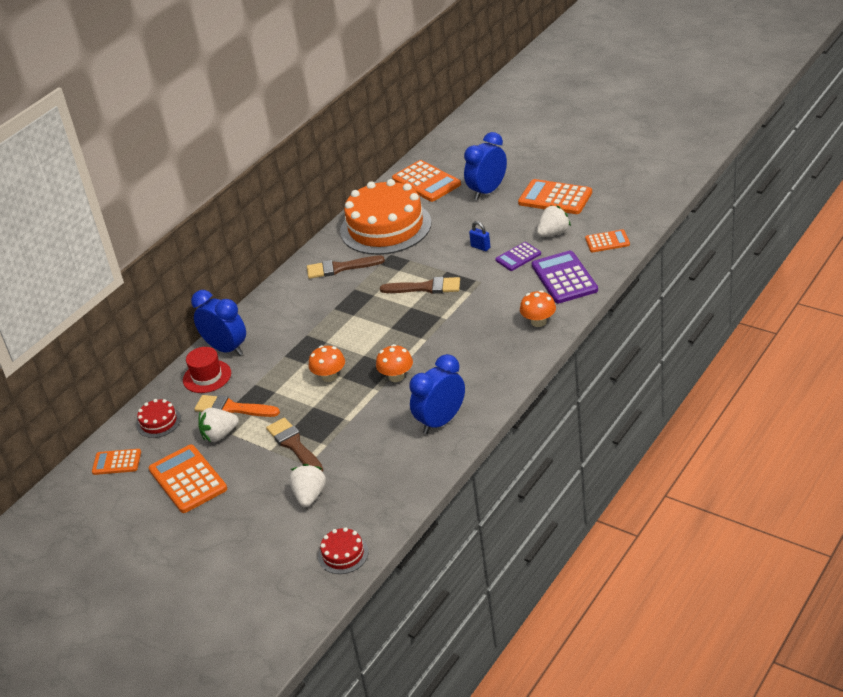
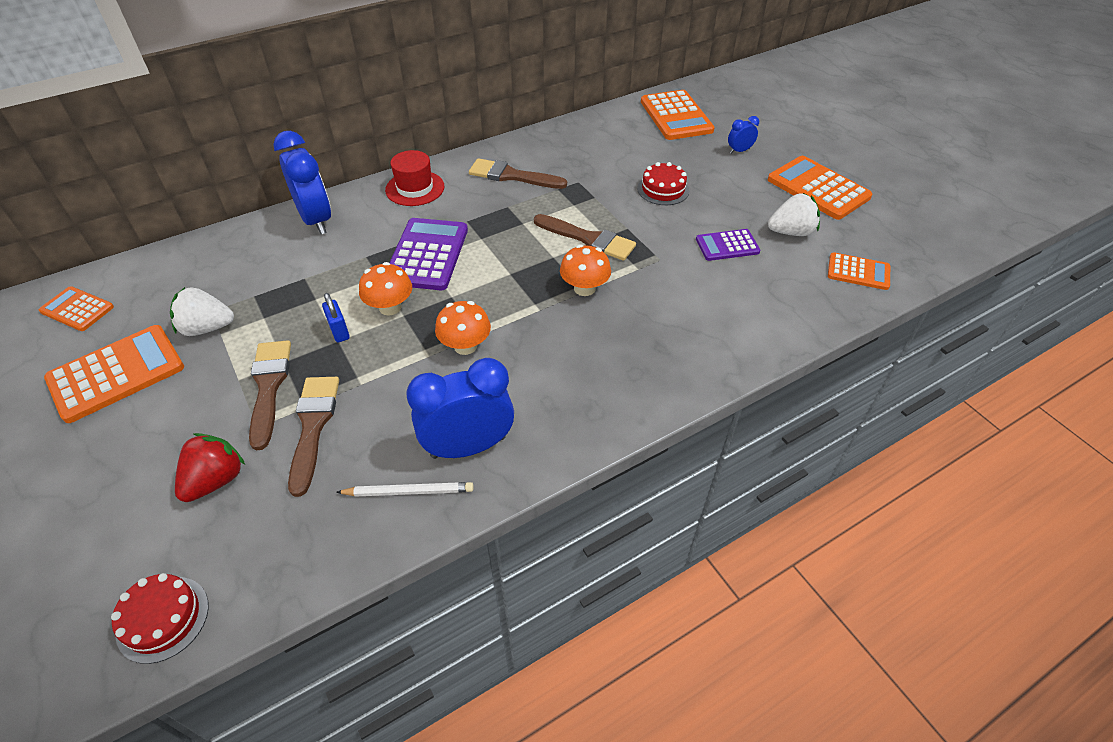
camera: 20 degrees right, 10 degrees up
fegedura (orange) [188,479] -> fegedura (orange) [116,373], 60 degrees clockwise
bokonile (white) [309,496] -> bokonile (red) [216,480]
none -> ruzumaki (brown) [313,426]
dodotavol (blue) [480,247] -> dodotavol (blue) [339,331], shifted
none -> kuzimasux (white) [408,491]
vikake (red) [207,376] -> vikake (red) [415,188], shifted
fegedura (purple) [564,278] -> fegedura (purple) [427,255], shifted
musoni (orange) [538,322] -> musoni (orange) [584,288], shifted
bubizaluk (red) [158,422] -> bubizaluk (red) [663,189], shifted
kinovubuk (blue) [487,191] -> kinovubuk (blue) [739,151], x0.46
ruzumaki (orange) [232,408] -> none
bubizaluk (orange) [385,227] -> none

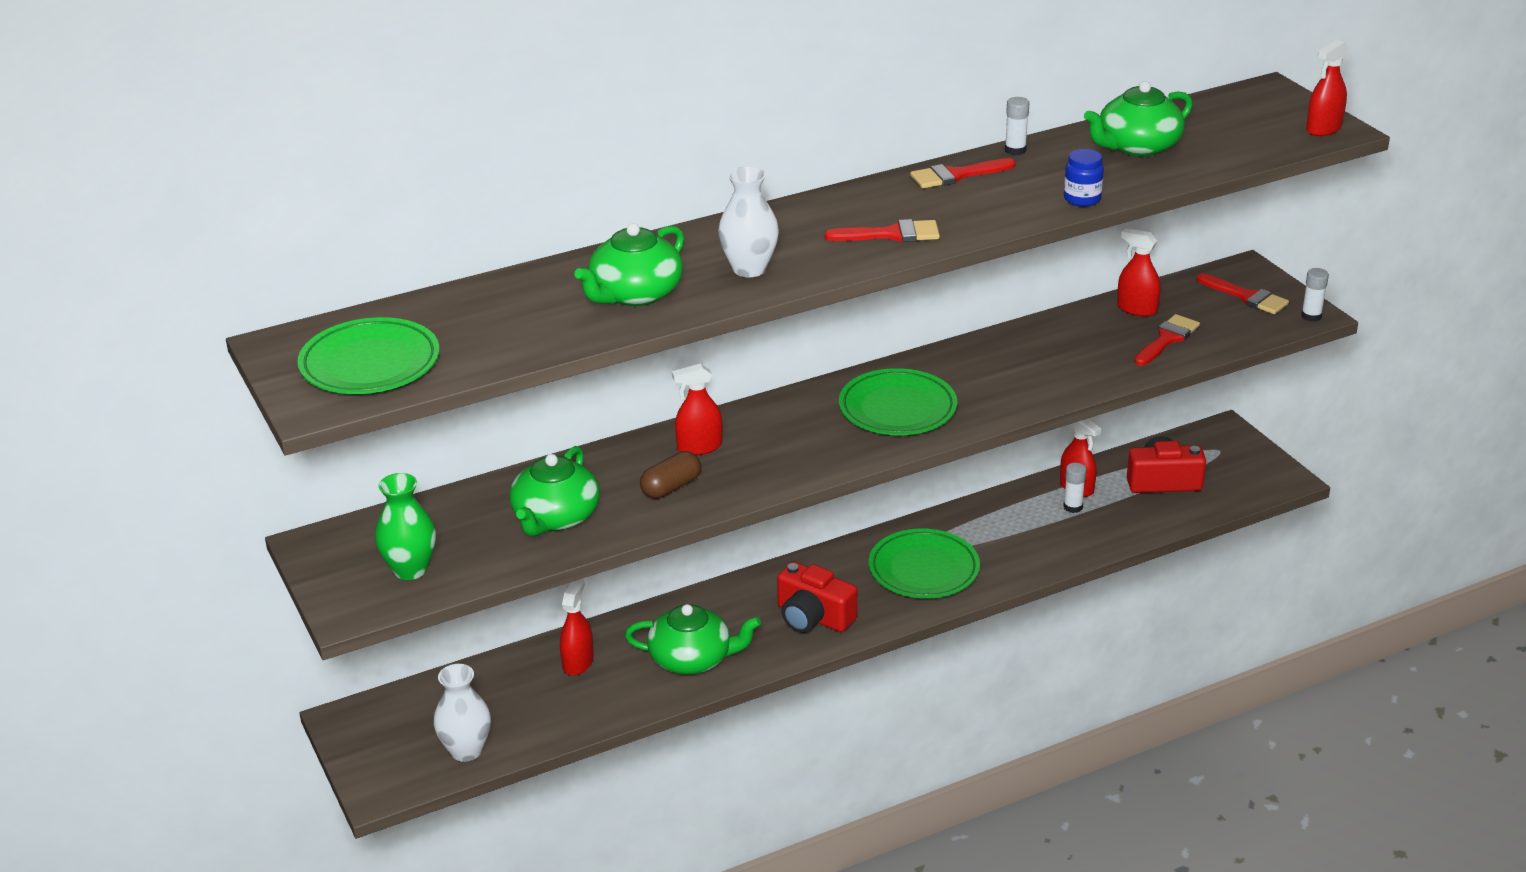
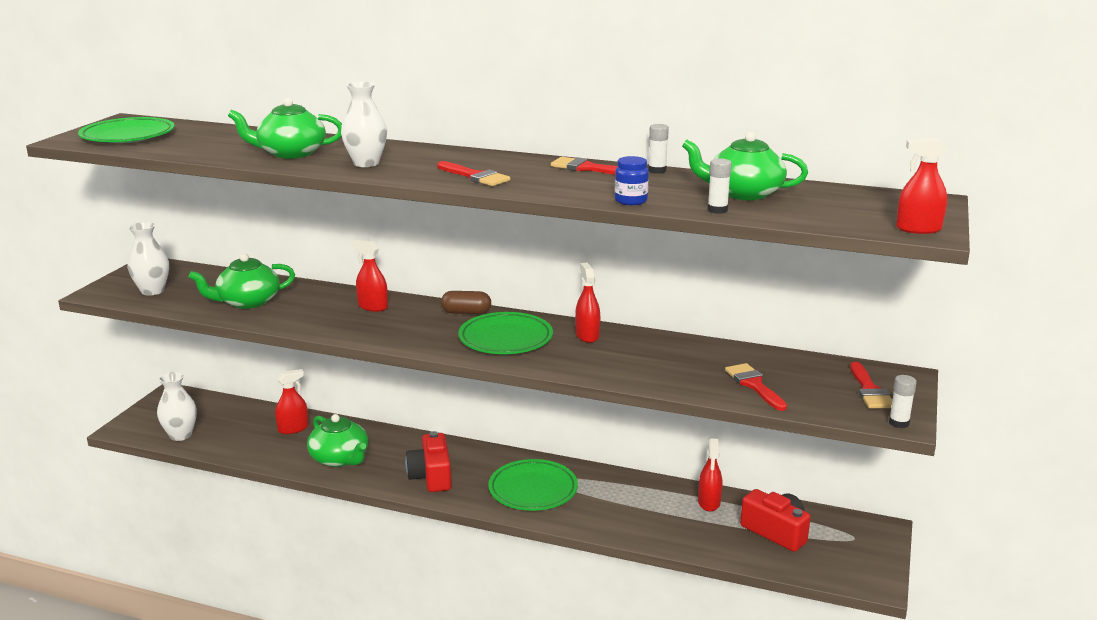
camera: 45 degrees right, 10 degrees down
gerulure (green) [410,569] -> gerulure (white) [152,291]
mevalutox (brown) [671,487] -> mevalutox (brown) [466,312], shifted
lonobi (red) [1136,309] -> lonobi (red) [587,335], shifted
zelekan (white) [1073,507] -> zelekan (white) [717,210], shifted
ruzumaki (red) [1167,339] -> ruzumaki (red) [754,385], 105 degrees counterclockwise

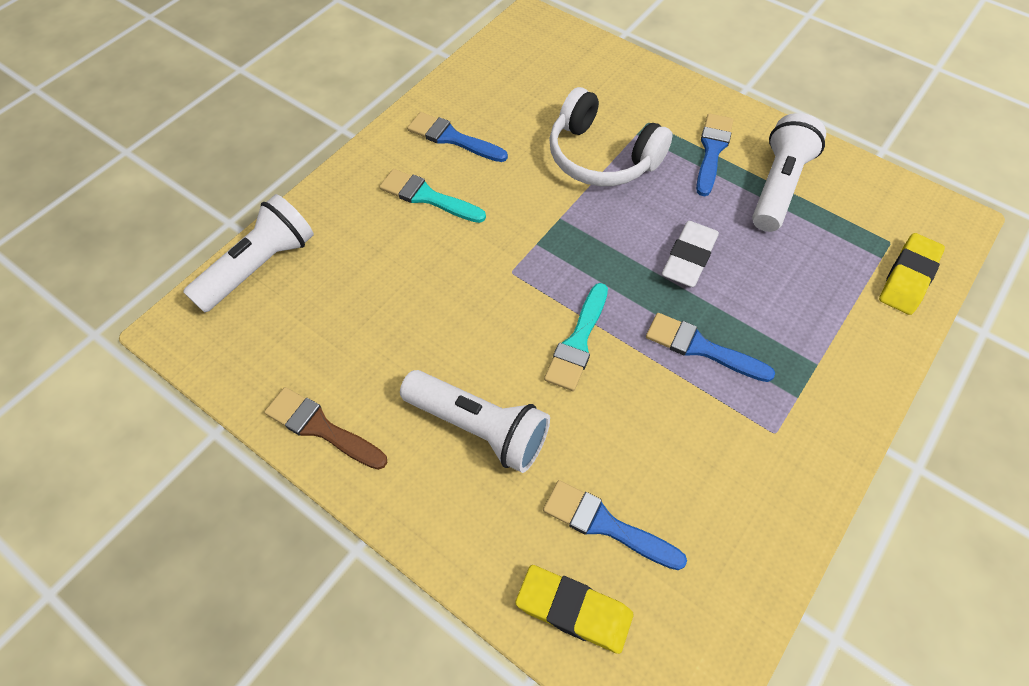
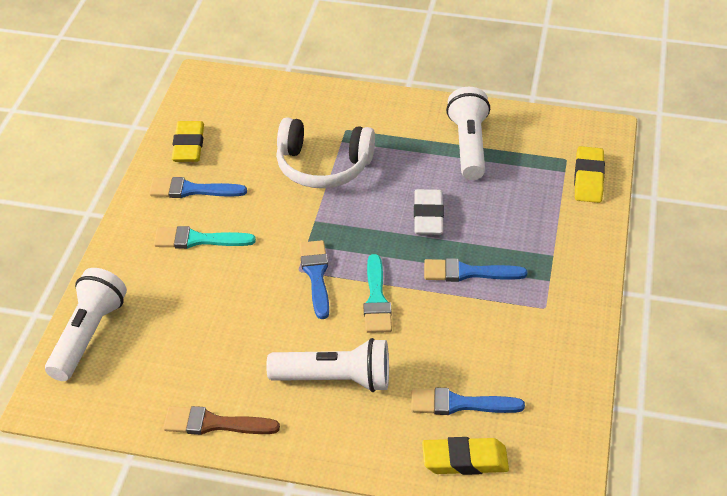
camera: 25 degrees left, 15 degrees down
none -> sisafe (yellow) [188,146]
ruzumaki (blue) [712,150] -> ruzumaki (blue) [316,275], shifted

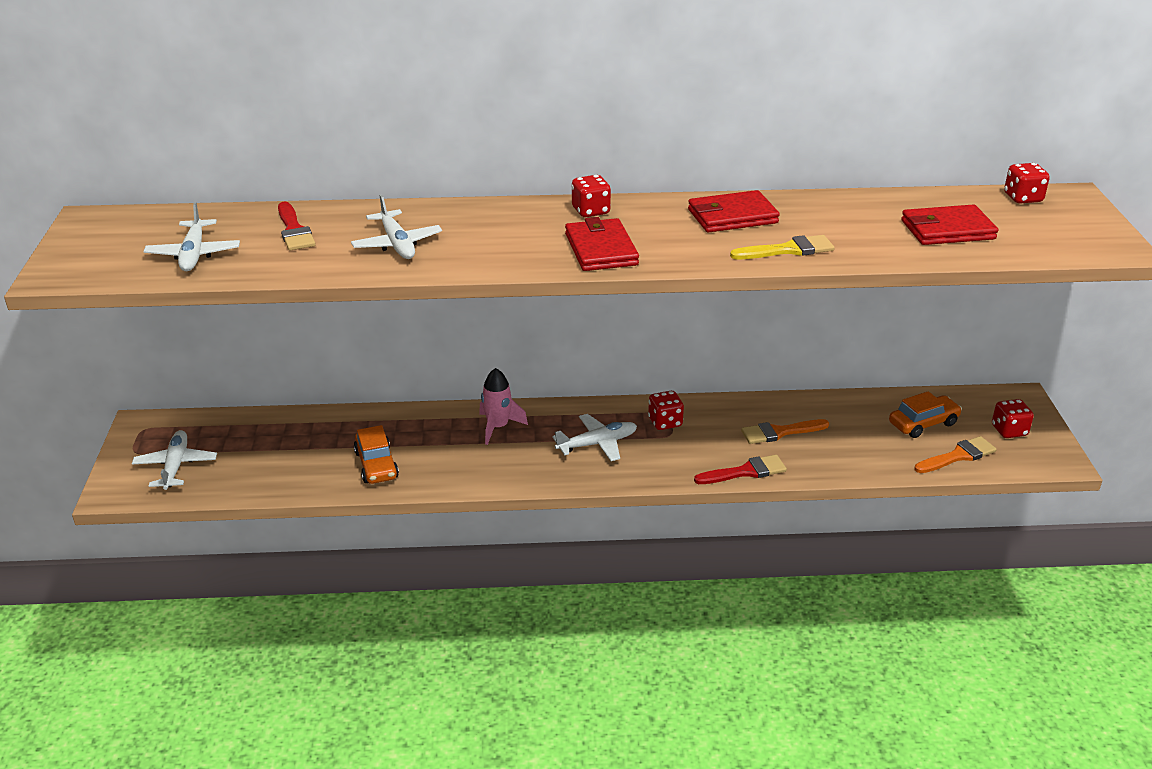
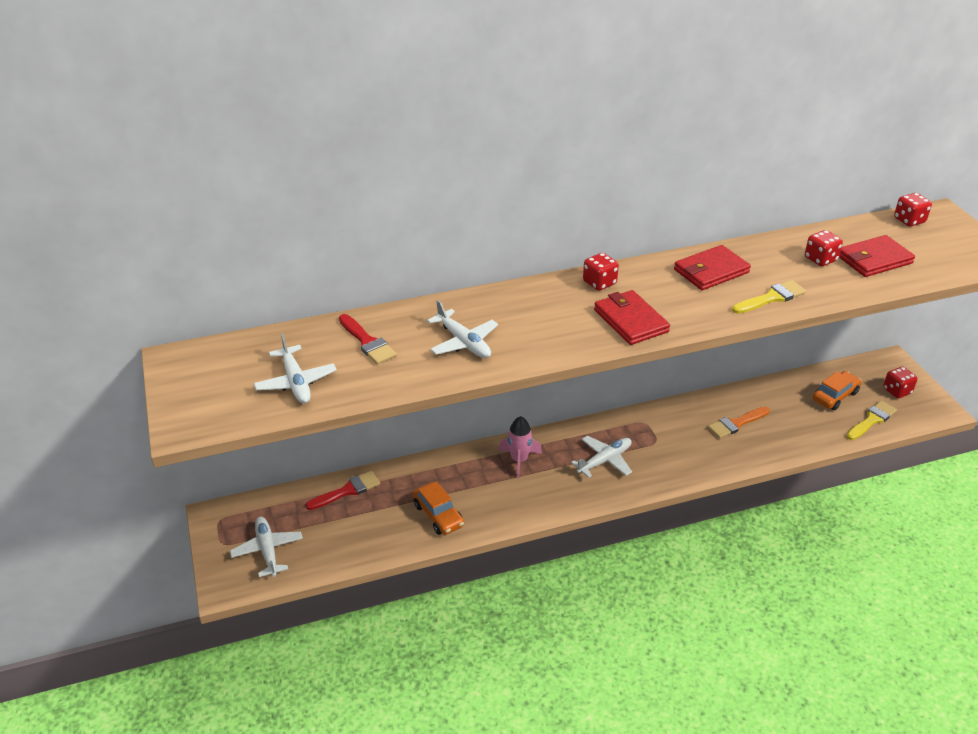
camera: 15 degrees left, 5 degrees up
ruzumaki (red) [745,472] -> ruzumaki (red) [347,491], shifted
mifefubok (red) [665,422] -> mifefubok (red) [820,259], shifted
ruzumaki (orange) [958,456] -> ruzumaki (yellow) [872,420]

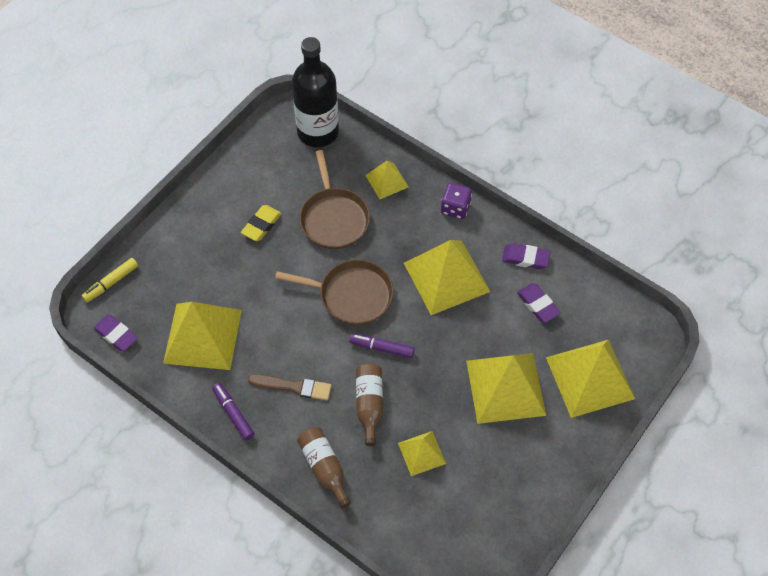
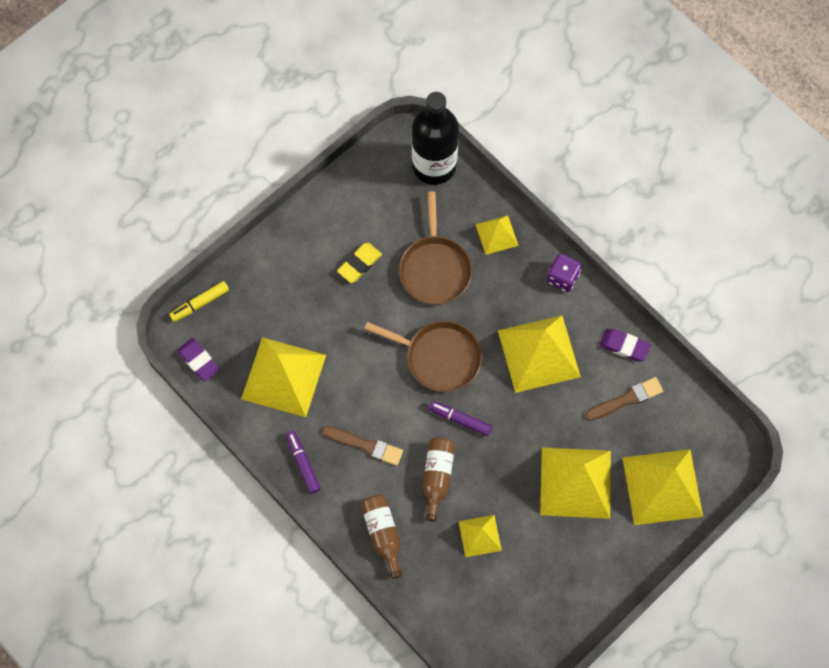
camera: 10 degrees right, 10 degrees up
sisafe (purple) [537,305] -> ruzumaki (brown) [626,399]

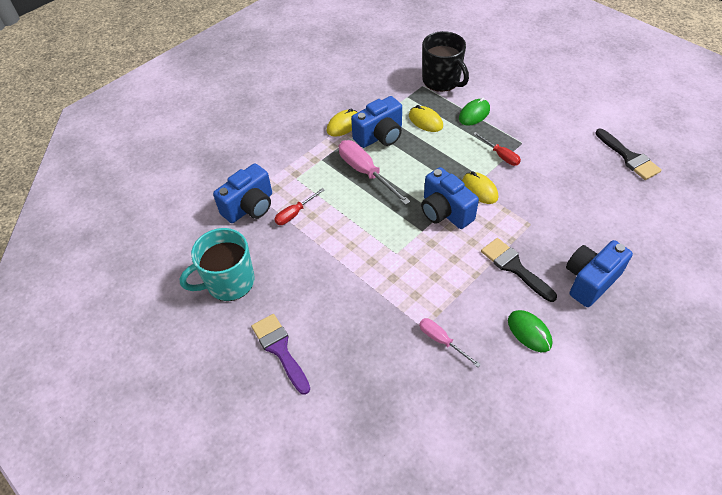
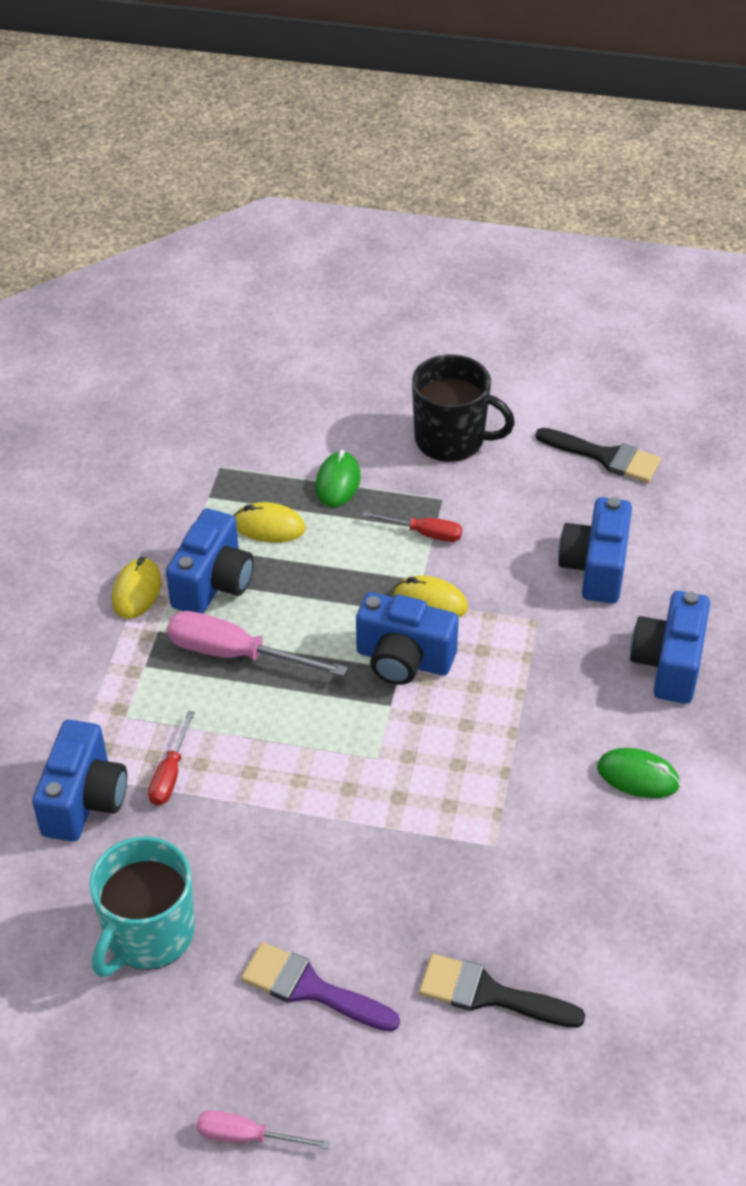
camera: 35 degrees left, 5 degrees down
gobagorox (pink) [441,341] -> gobagorox (pink) [247,1136], shifted
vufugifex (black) [441,81] -> vufugifex (black) [451,439], shifted
ruzumaki (black) [514,267] -> ruzumaki (black) [489,994], shifted
none -> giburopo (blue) [595,568]

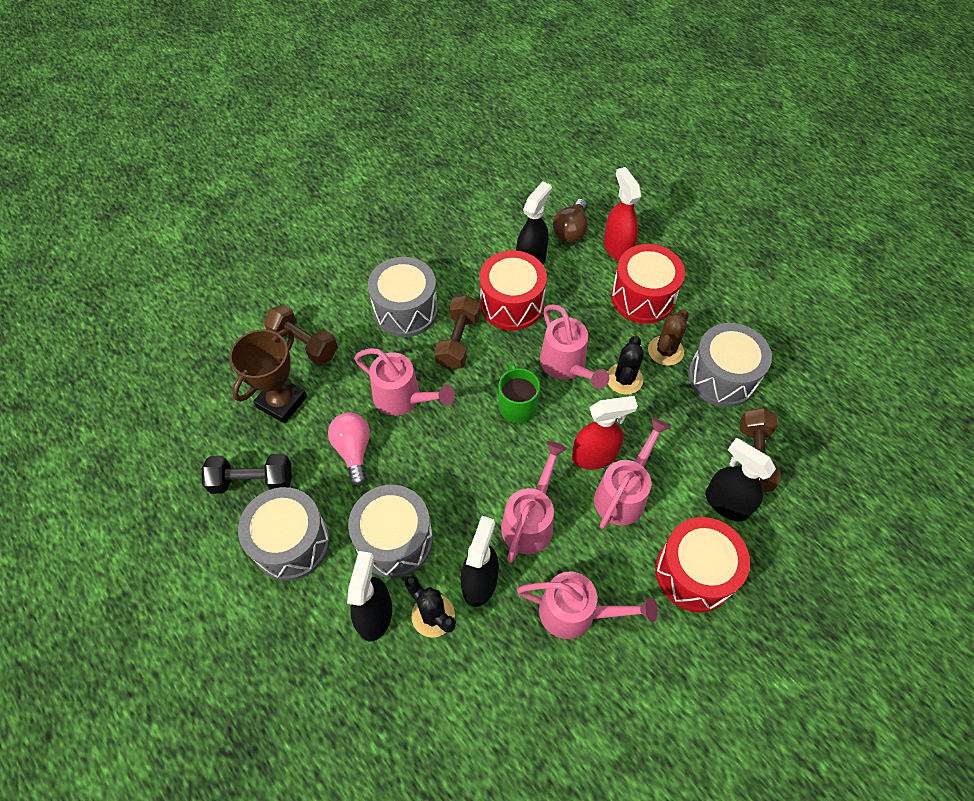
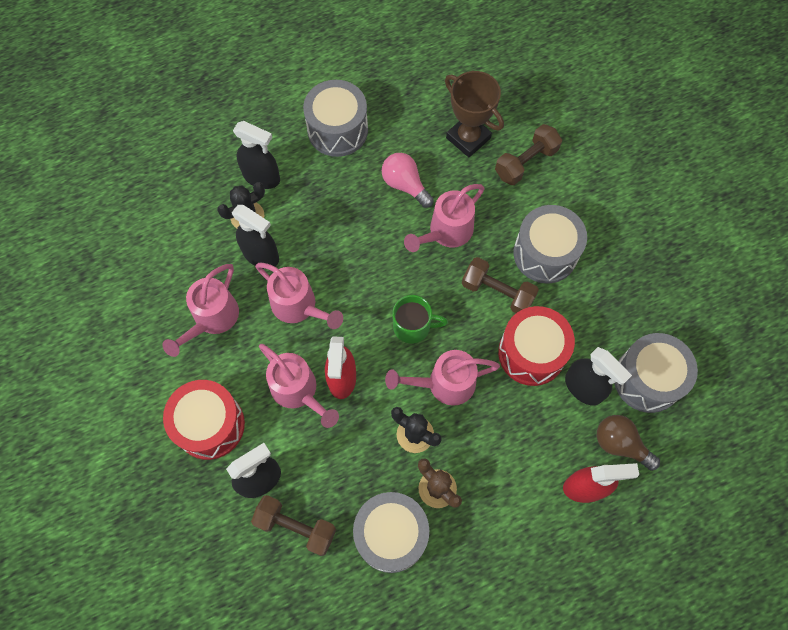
camera: 105 degrees right, 10 degrees up
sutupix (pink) [353,450] -> sutupix (pink) [405,185], 135 degrees counterclockwise
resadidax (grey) [394,540] -> resadidax (grey) [647,379], shifted
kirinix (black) [252,481] -> none
resadidax (red) [643,297] -> none

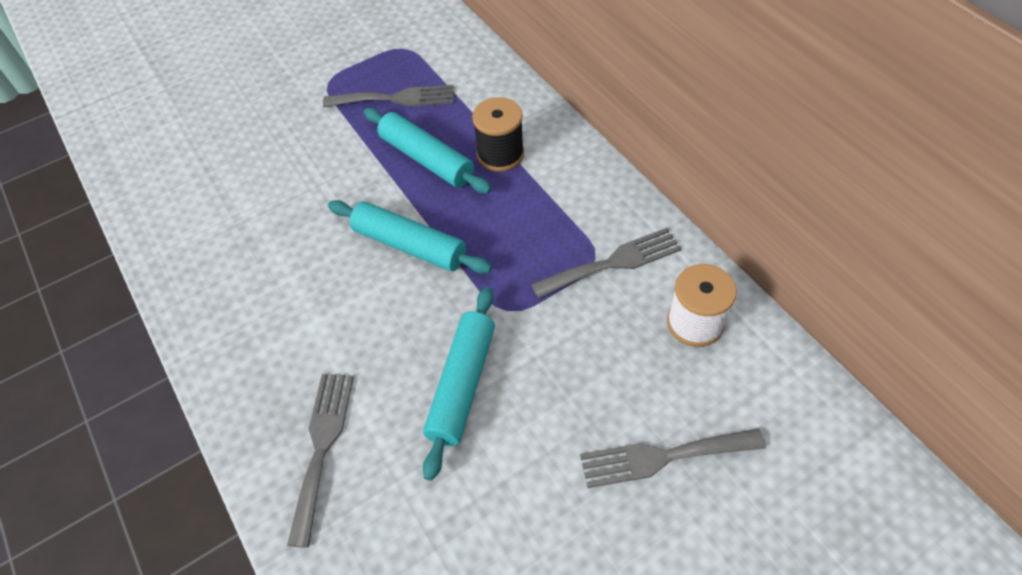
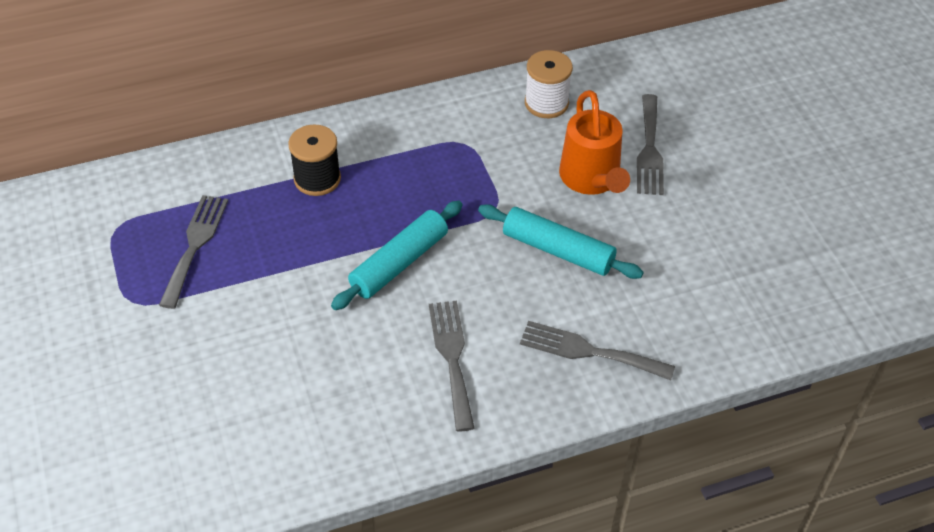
camera: 80 degrees left, 5 degrees down
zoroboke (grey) [613,263] -> zoroboke (grey) [452,358], shifted
none -> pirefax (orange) [592,179]
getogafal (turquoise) [426,159] -> none

